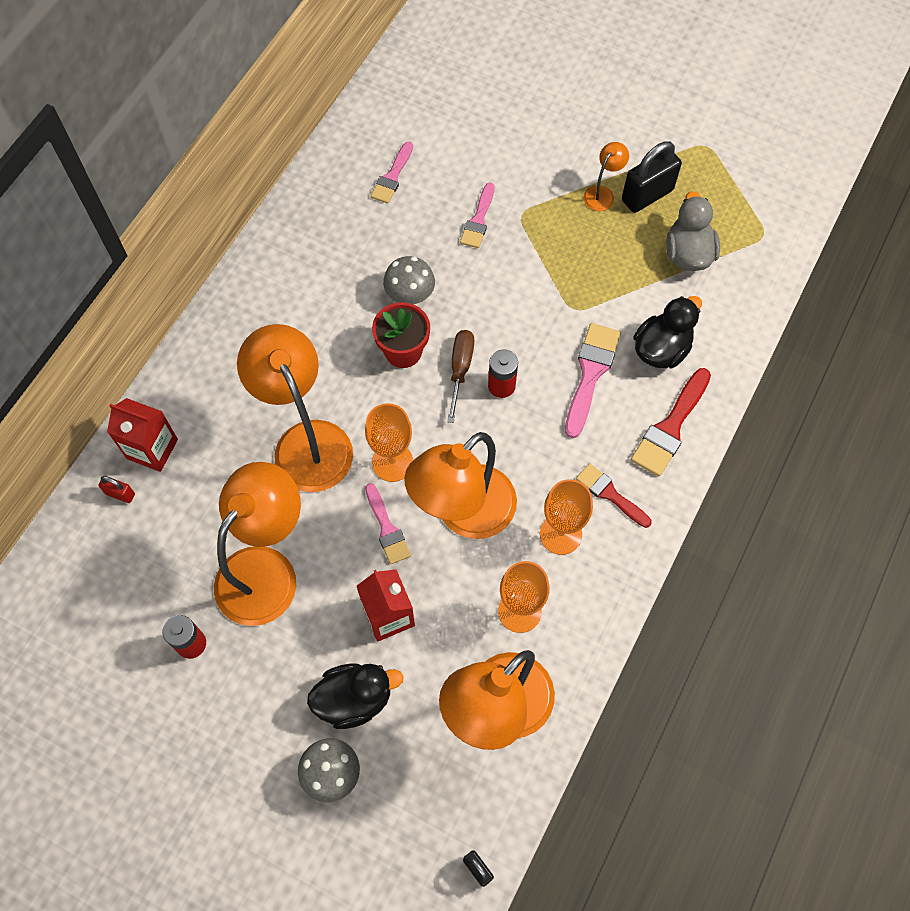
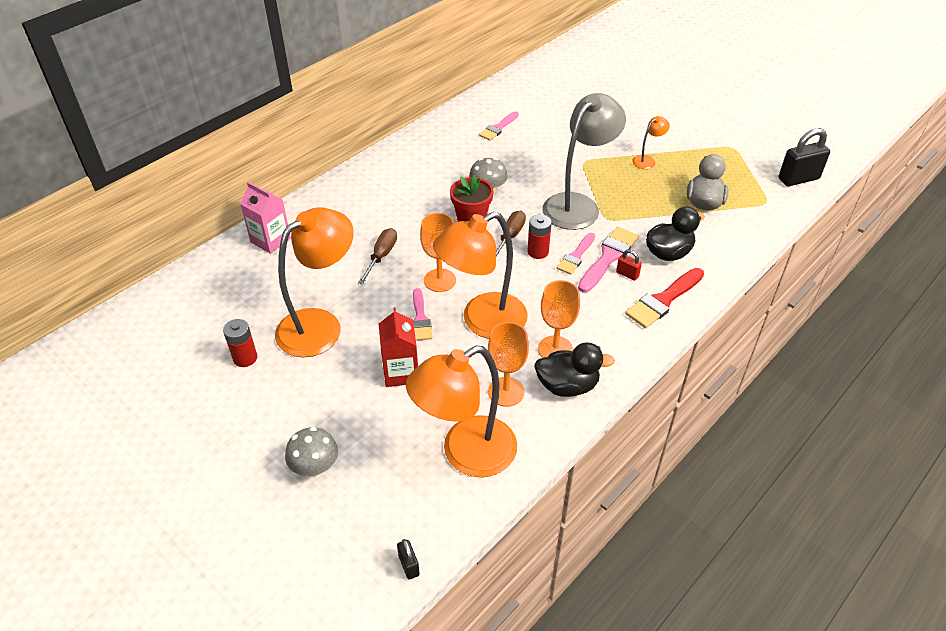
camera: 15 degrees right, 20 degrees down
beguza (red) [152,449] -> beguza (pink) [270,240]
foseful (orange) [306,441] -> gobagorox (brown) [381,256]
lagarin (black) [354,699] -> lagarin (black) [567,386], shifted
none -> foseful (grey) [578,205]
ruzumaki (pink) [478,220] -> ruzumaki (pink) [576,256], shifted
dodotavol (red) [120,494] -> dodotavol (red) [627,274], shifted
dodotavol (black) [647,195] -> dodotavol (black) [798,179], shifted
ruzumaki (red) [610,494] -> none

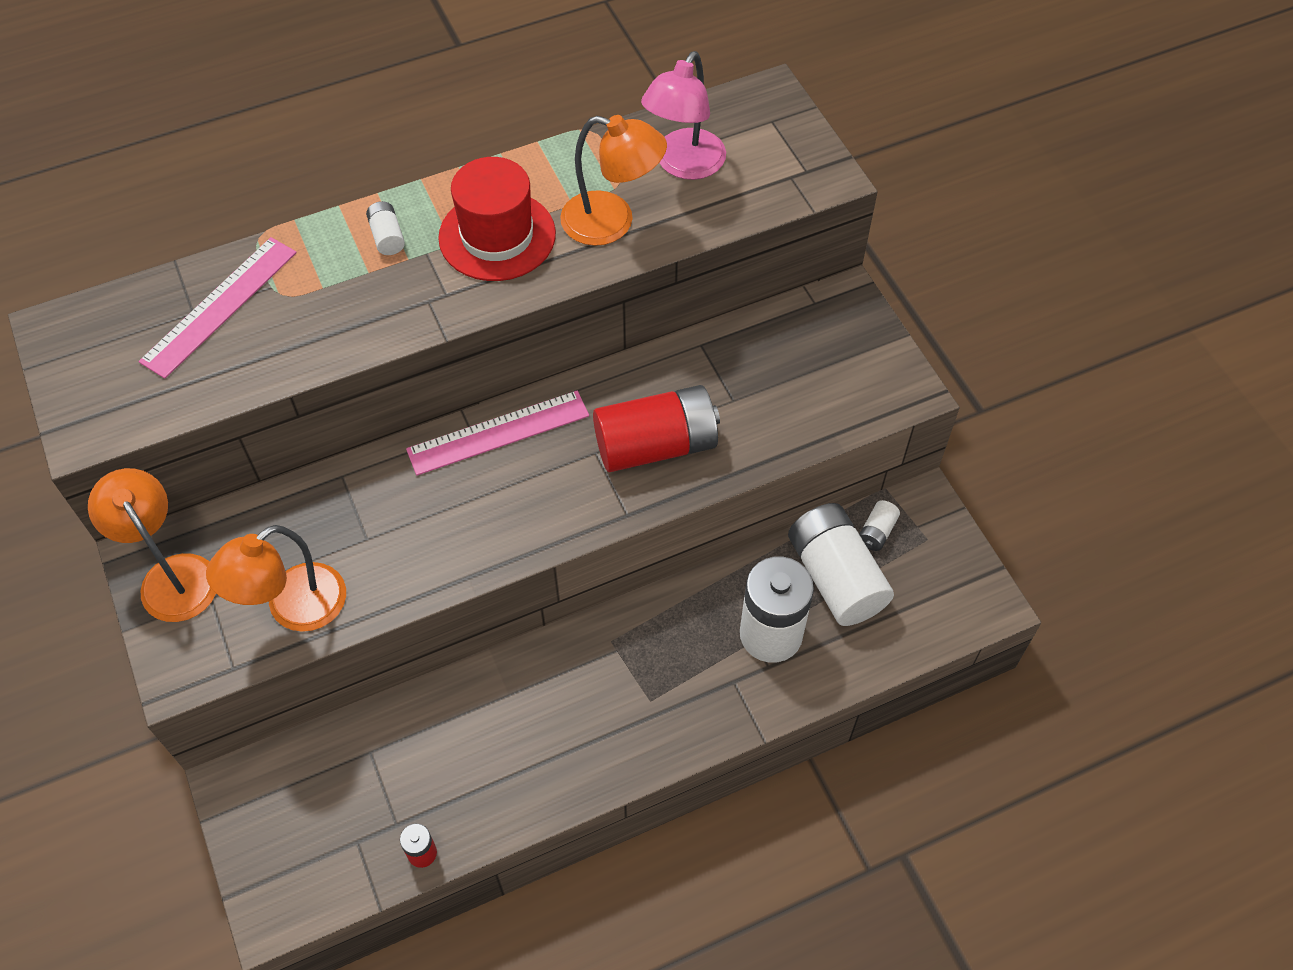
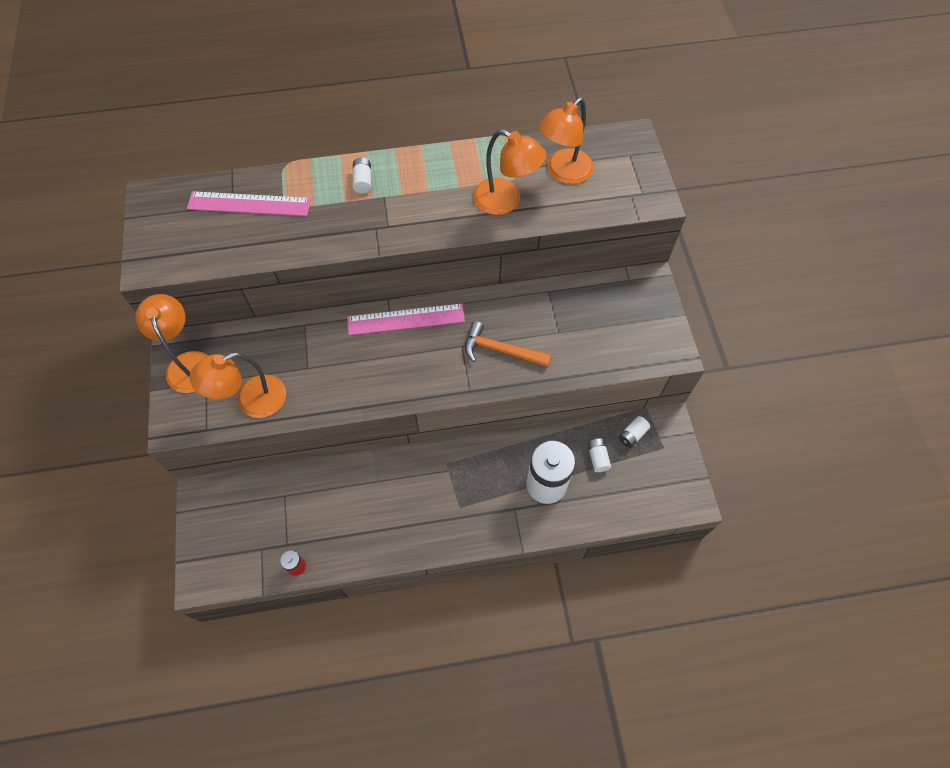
camera: 15 degrees right, 5 degrees up
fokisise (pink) [219,306] -> fokisise (pink) [249,204], 45 degrees clockwise
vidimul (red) [656,445] -> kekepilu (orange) [501,350]
foseful (pink) [683,165] -> foseful (orange) [563,172]
vidimul (white) [835,577] -> vidimul (white) [597,458], x0.43
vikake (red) [497,236] -> none

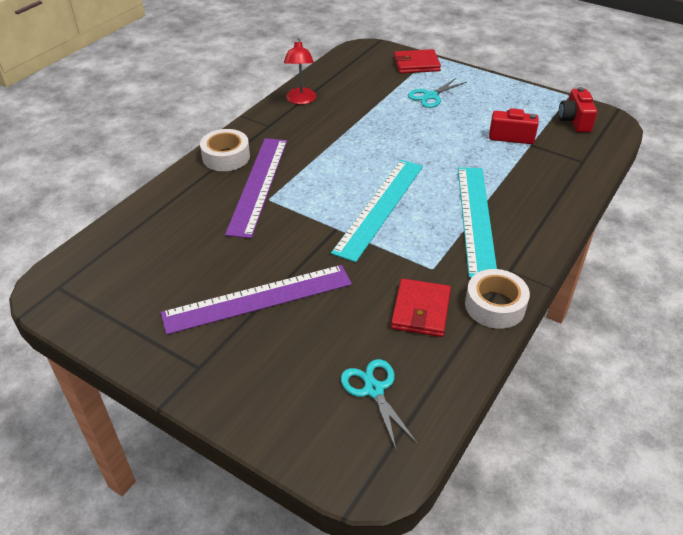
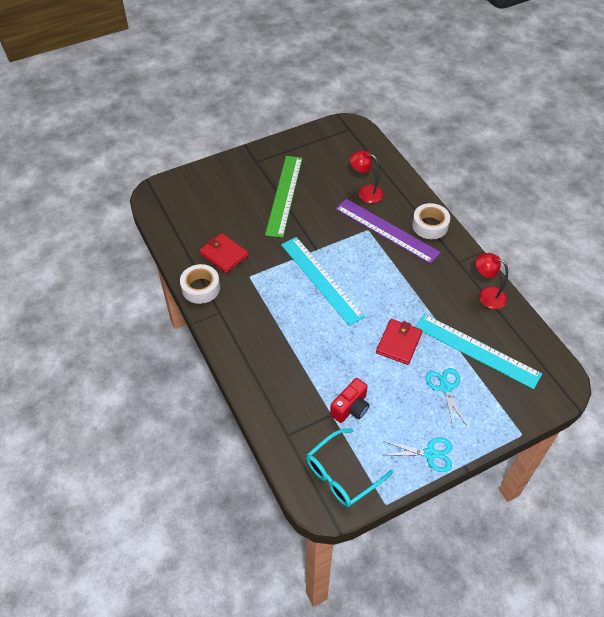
camera: 120 degrees right, 10 degrees up
fokisise (purple) [258,299] -> fokisise (green) [284,195]
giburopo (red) [574,121] -> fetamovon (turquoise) [342,474]
none -> foseful (red) [365,192]
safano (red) [416,64] -> safano (red) [399,343], shifted
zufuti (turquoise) [374,390] -> zufuti (turquoise) [430,454], shifted
fokisise (turquoise) [476,219] -> fokisise (turquoise) [476,350], shifted

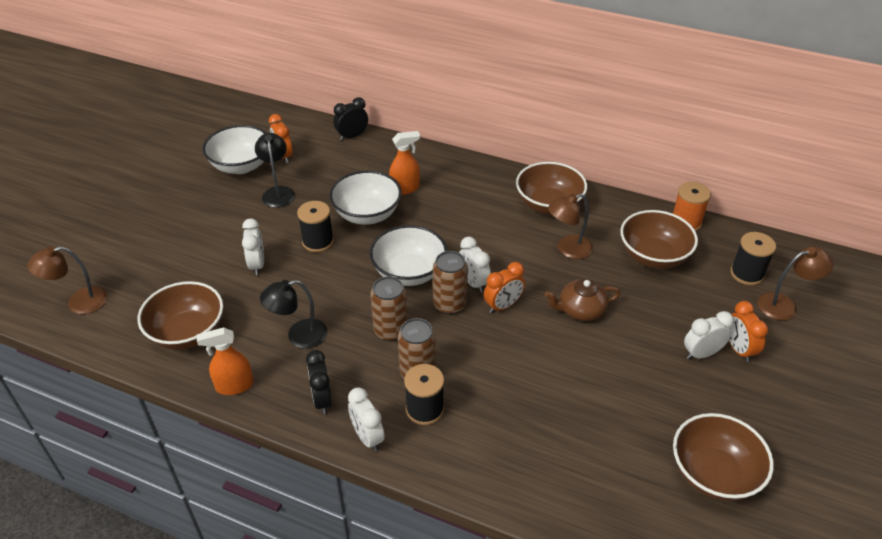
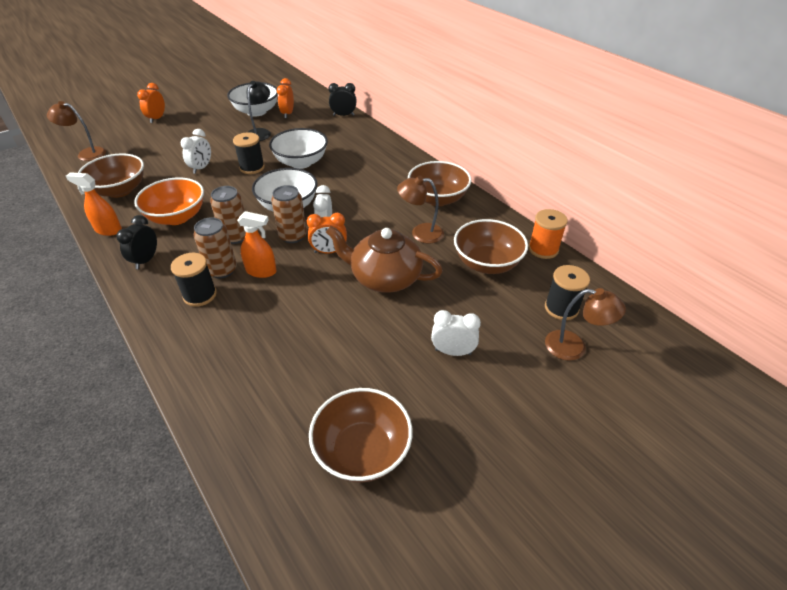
camera: 30 degrees right, 0 degrees up
foseful (black) [299,336] -> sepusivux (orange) [177,217]
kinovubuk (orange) [738,349] -> kinovubuk (orange) [157,118], shifted
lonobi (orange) [405,188] -> lonobi (orange) [261,271], shifted
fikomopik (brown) [580,310] -> fikomopik (brown) [384,277], x1.61
kinovubuk (white) [367,437] -> none

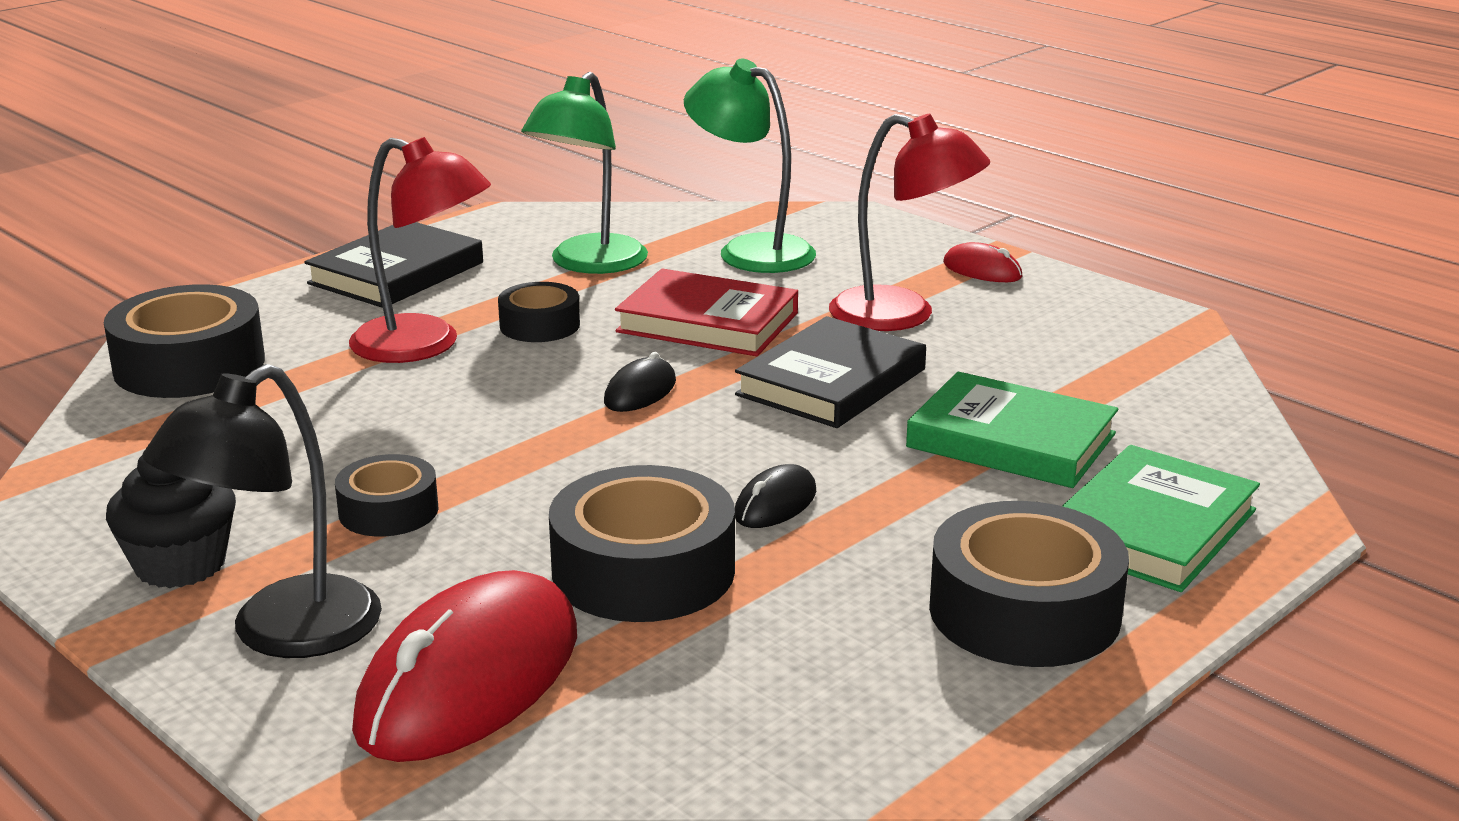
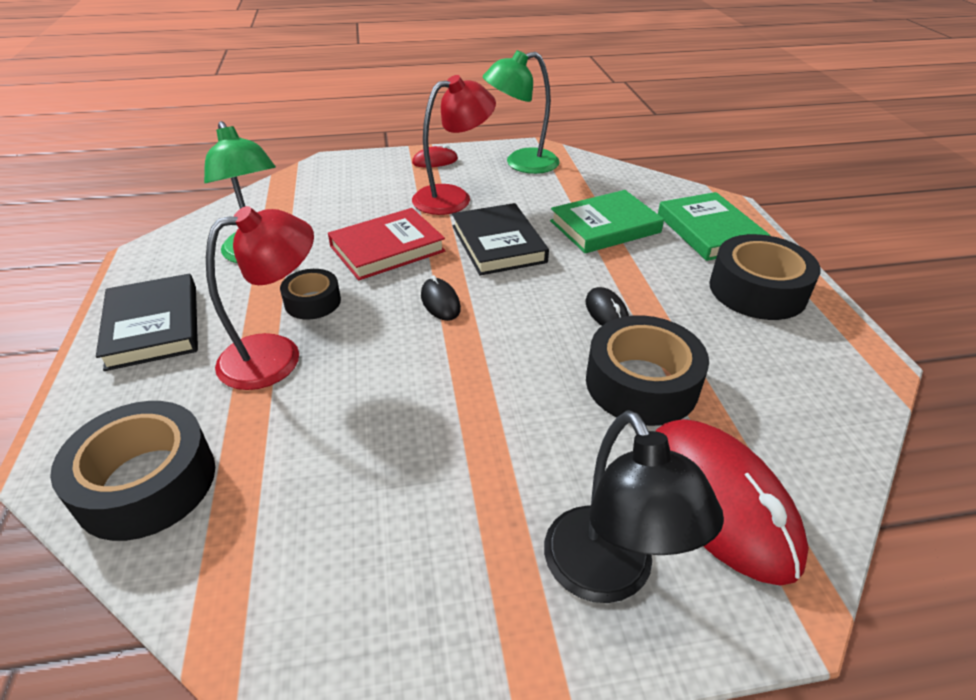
camera: 55 degrees left, 15 degrees up
foseful (green) [750,250] -> foseful (green) [521,163], shifted
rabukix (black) [180,565] -> none
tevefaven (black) [388,511] -> none

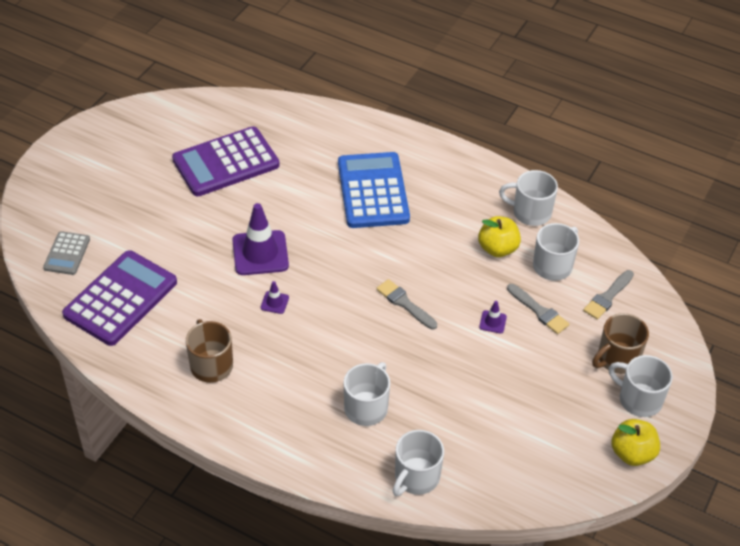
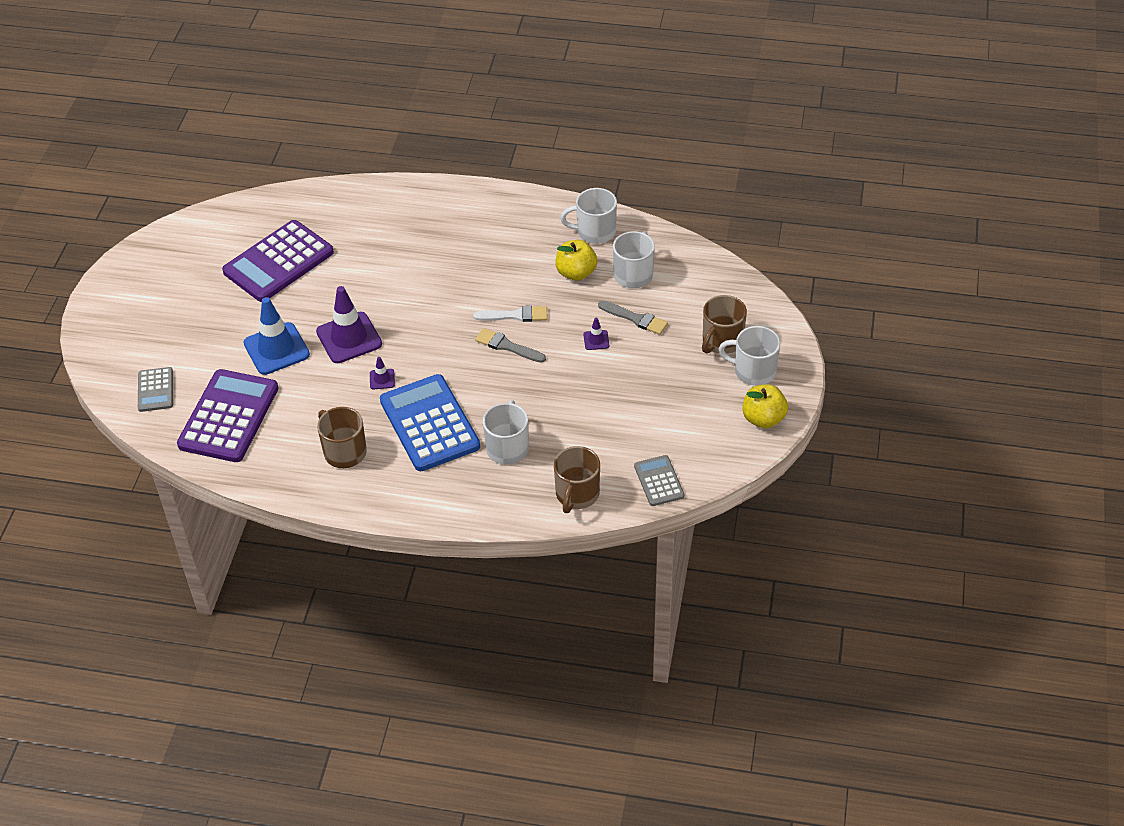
camera: 15 degrees left, 0 degrees up
none -> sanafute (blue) [276,349]
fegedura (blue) [373,191] -> fegedura (blue) [429,424], shifted
none -> ruzumaki (white) [515,315]
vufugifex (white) [416,477] -> vufugifex (brown) [577,494]
none -> fegedura (grey) [659,481]
ruzumaki (grey) [608,297] -> none

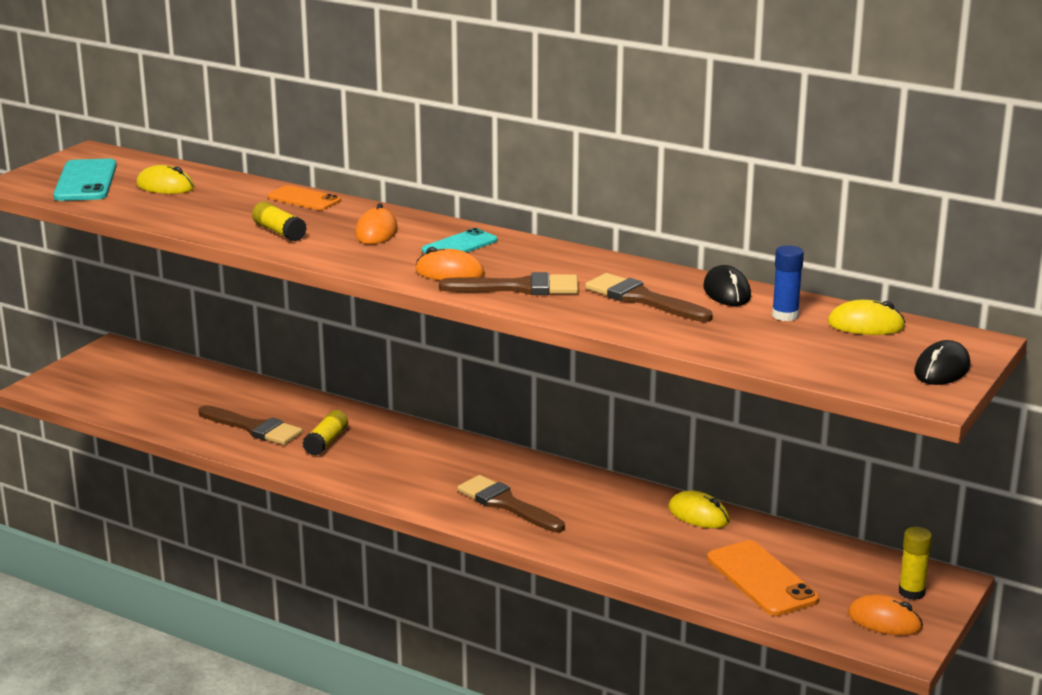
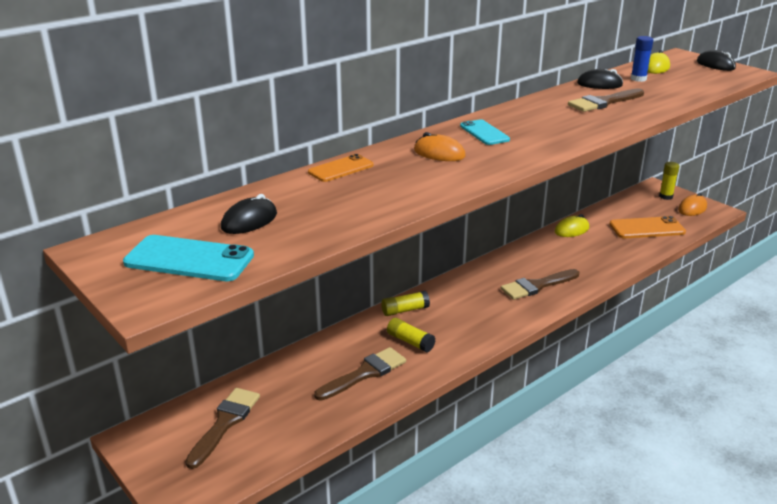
camera: 70 degrees left, 5 degrees up
ruzumaki (brown) [519,288] -> ruzumaki (brown) [225,423], shifted
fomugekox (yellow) [165,186] -> fomugekox (black) [249,221]
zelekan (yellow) [279,232] -> zelekan (yellow) [405,310], shifted
fomugekox (orange) [449,273] -> none

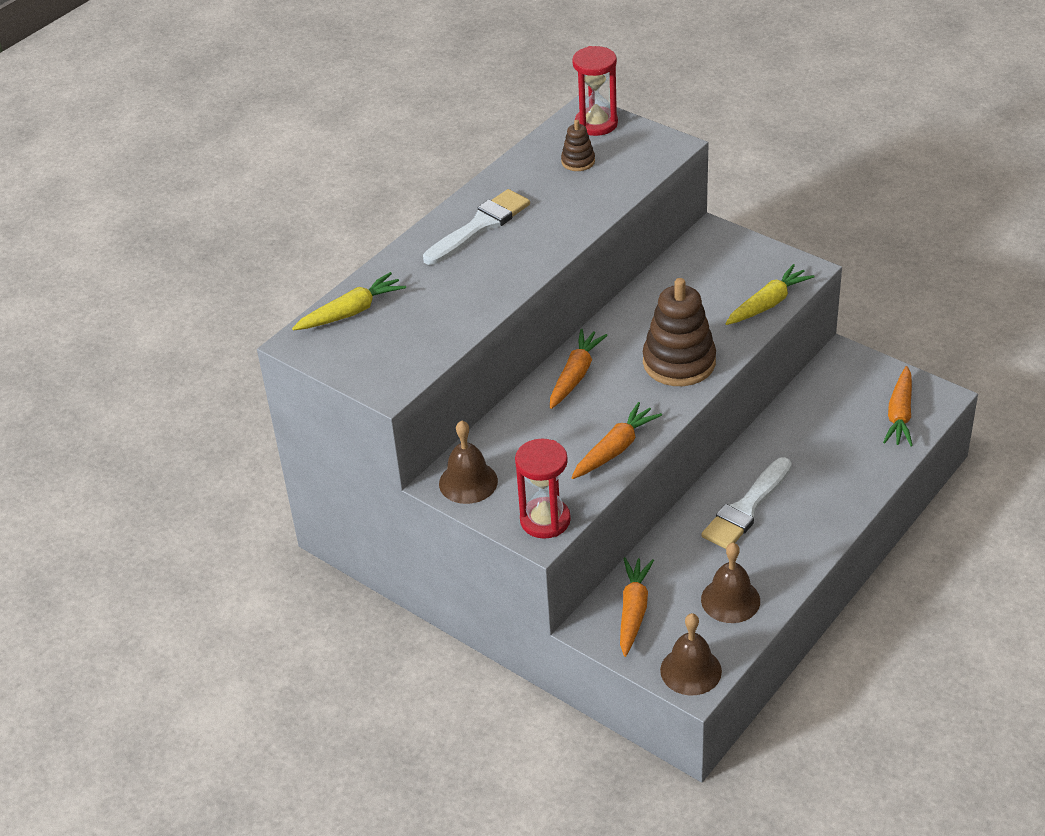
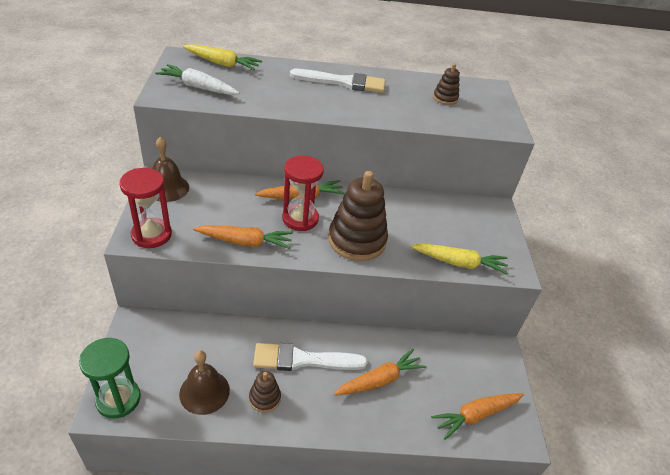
camera: 45 degrees right, 0 degrees up
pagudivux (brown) [691,670] -> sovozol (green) [118,399]
none -> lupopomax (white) [198,87]
none -> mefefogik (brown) [265,398]
sovozol (red) [596,124] -> sovozol (red) [300,219], shifted
lupopomax (orange) [633,611] -> lupopomax (orange) [380,380], shifted

